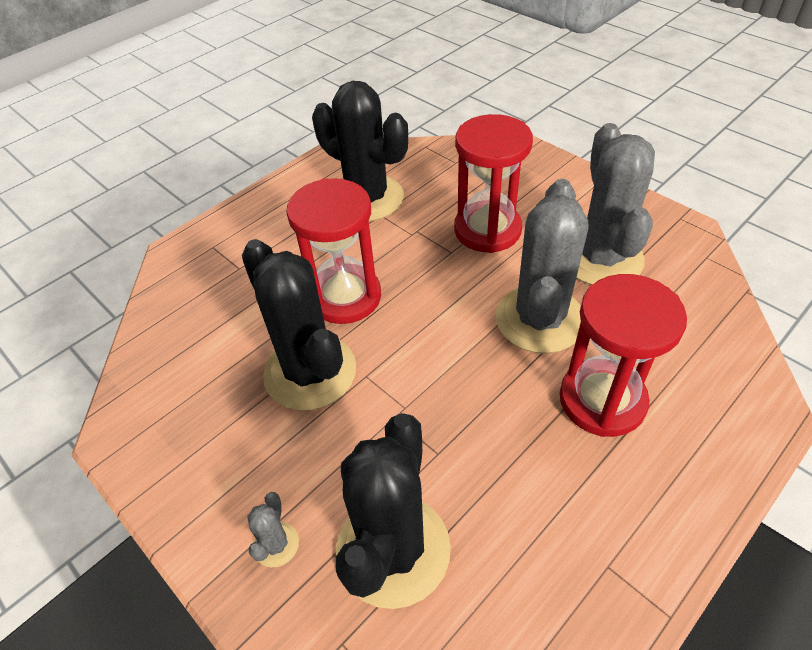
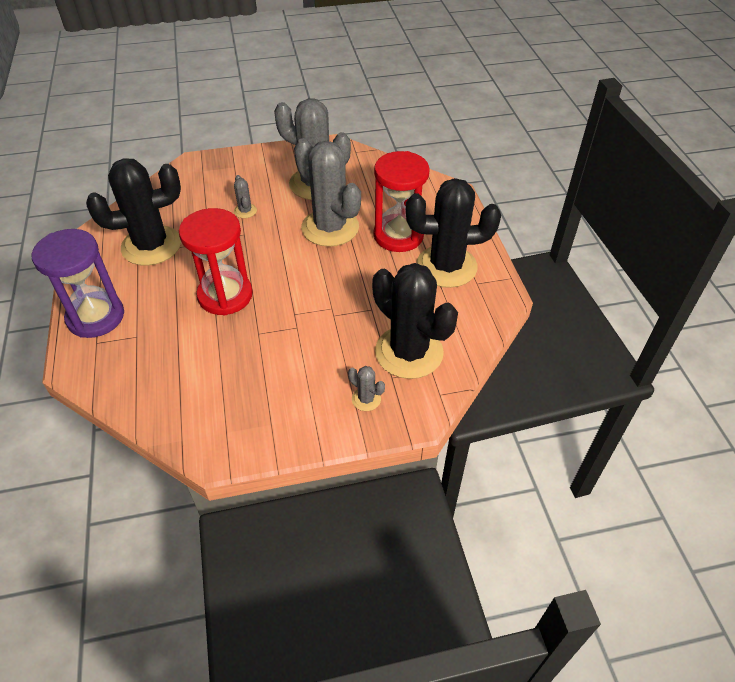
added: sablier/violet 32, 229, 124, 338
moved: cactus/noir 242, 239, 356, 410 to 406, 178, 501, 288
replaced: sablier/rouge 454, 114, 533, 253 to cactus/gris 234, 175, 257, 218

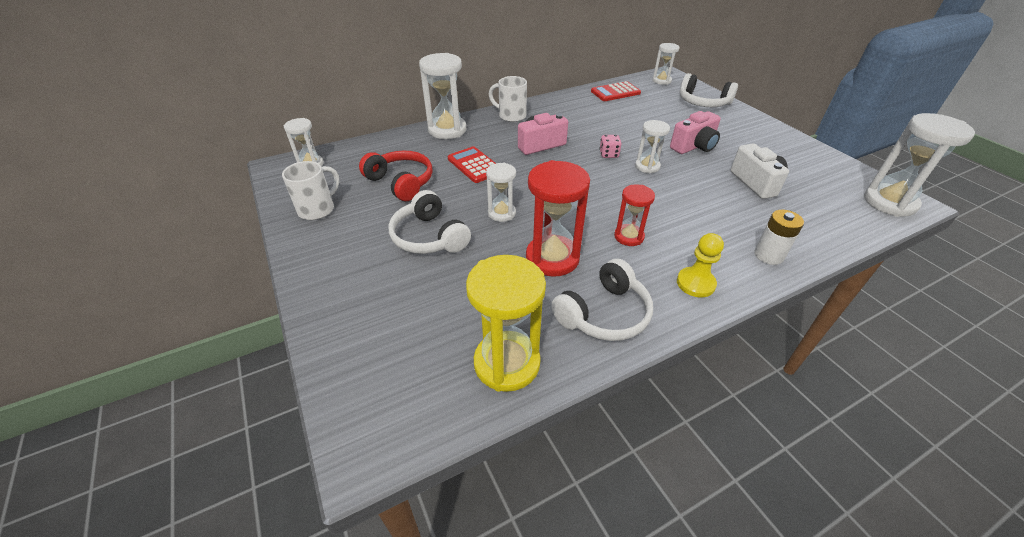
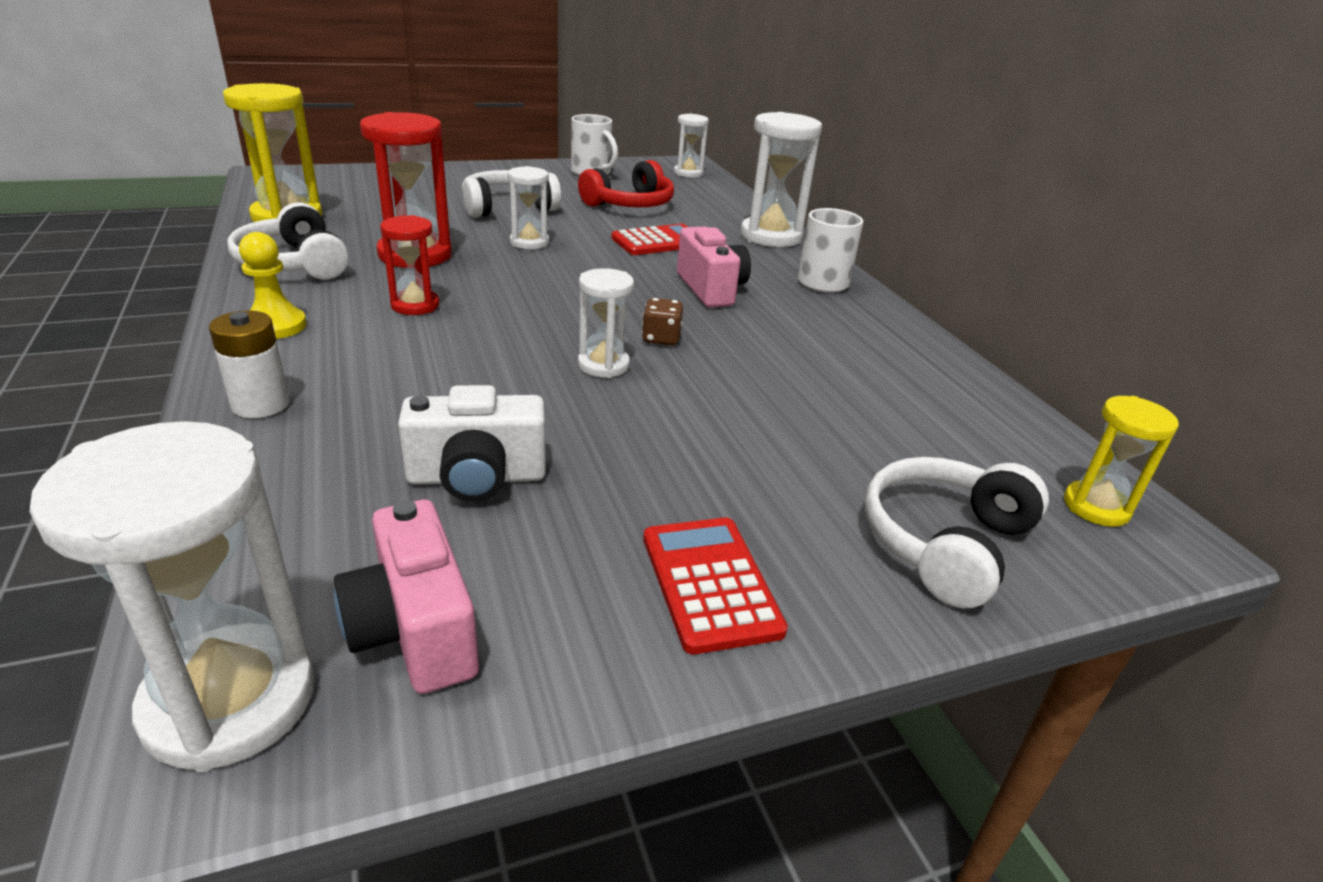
moved: calculatrice/rouge 591, 81, 641, 101 to 643, 517, 788, 654; appareil photo/rose 670, 111, 721, 154 to 334, 500, 479, 694
recoloured: dé/rose 599, 135, 621, 158 to dé/marron 642, 298, 683, 345; sablier/blanc 652, 43, 679, 85 to sablier/jaune 1064, 396, 1179, 527

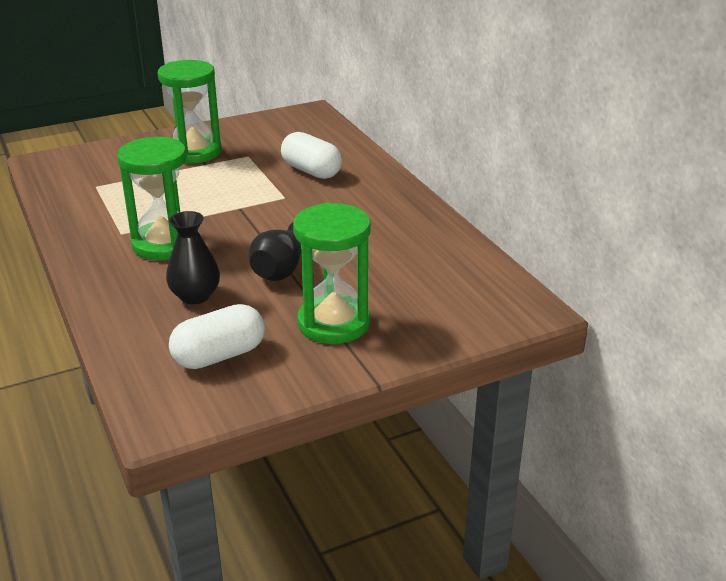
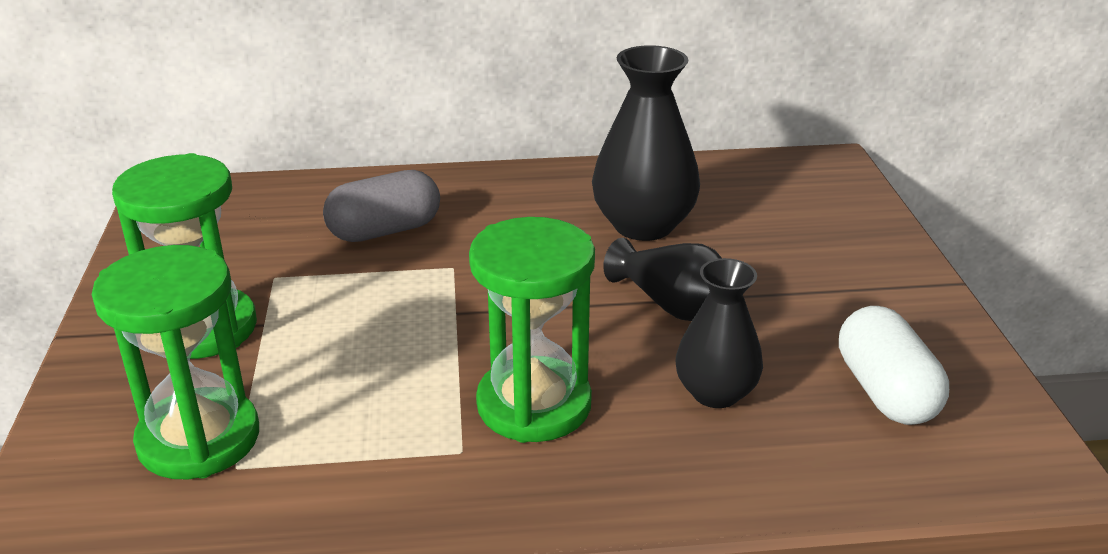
added: vase/noir 592, 45, 700, 241
moved: sablier/vert 293, 202, 371, 344 to 92, 245, 259, 479
recoloured: gélule/blanc 281, 132, 342, 179 to gélule/gris 323, 170, 440, 242

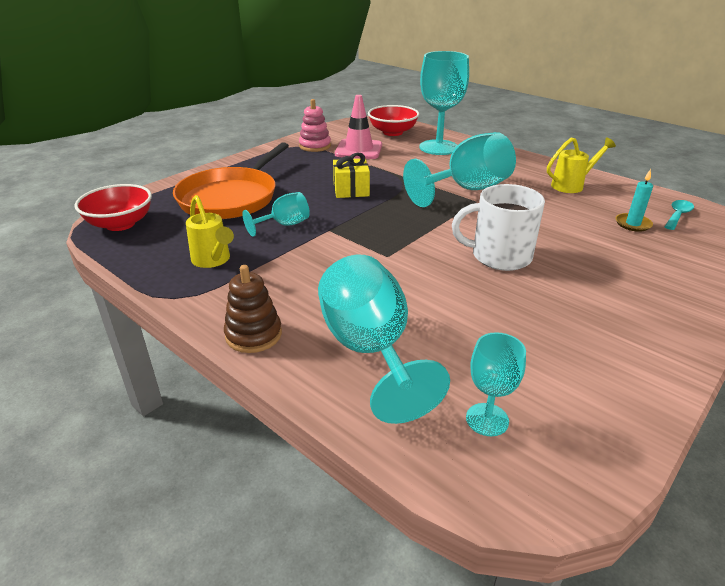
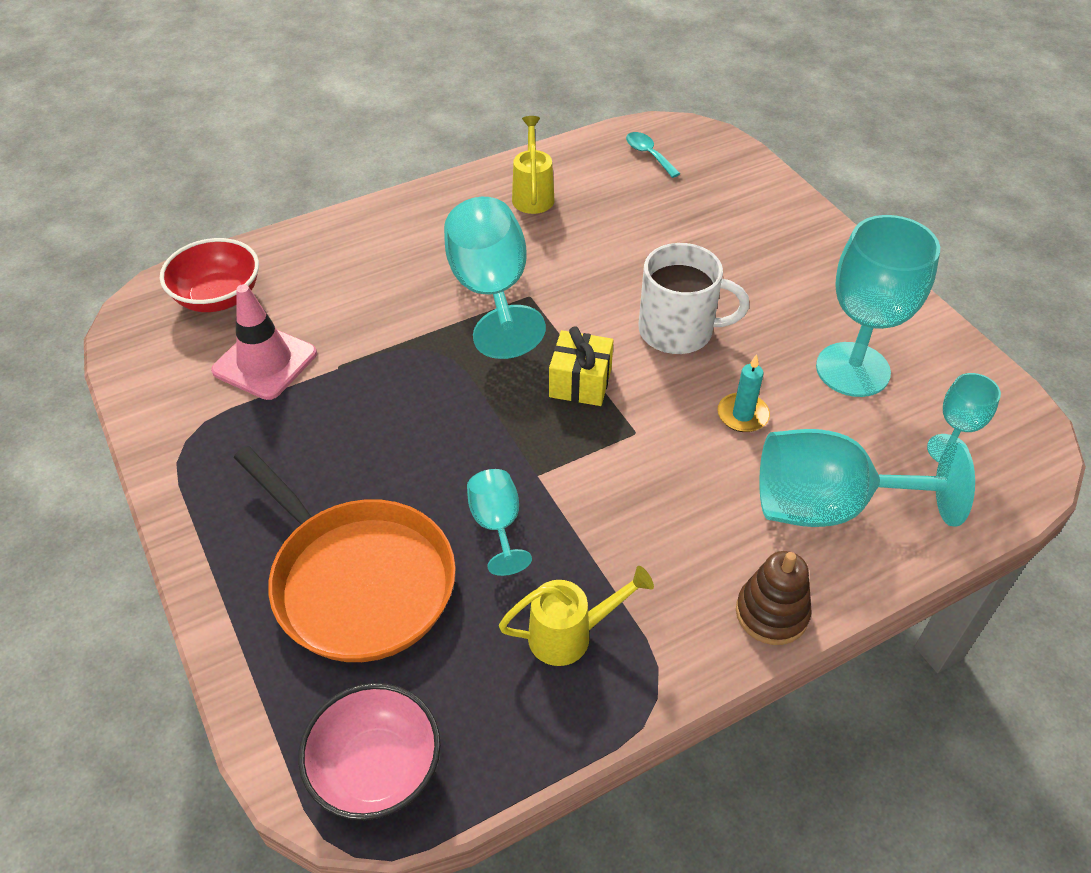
removed: jouet à empiler/rose 299, 99, 331, 152
moved: cadeau/jaune 333, 152, 370, 198 to 549, 326, 614, 406; verre à pied/turquoise 419, 51, 469, 155 to 816, 215, 940, 397; bougie/turquoise 616, 169, 653, 232 to 717, 354, 770, 432
recoloured: bol/rouge 74, 184, 152, 231 to bol/rose 298, 683, 441, 820
turned: tasse/blanc 452, 184, 545, 271 = 639, 243, 749, 354 105 degrees counterclockwise

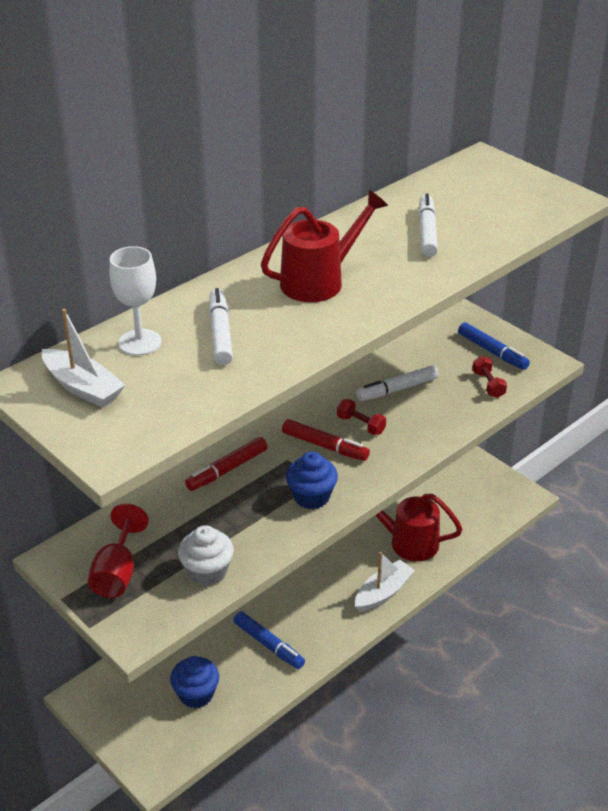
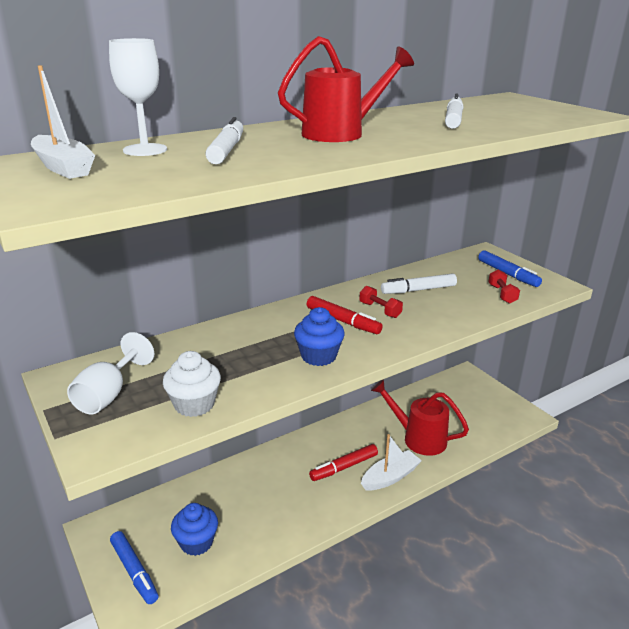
moved: feutre/rouge 185, 437, 268, 491 to 309, 444, 378, 481; feutre/bleu 233, 611, 305, 669 to 110, 531, 158, 604
recoloured: verre à pied/rouge 88, 504, 149, 598 to verre à pied/blanc 67, 332, 154, 414

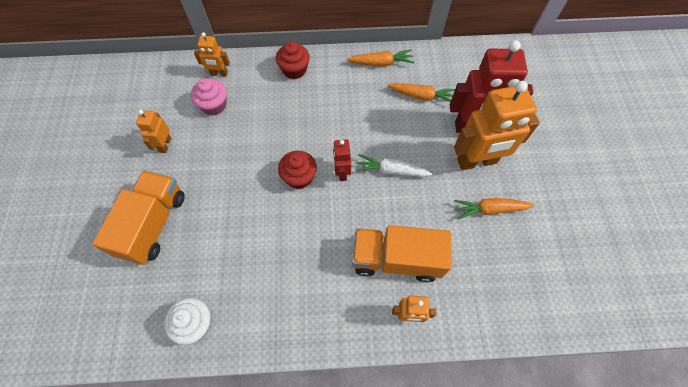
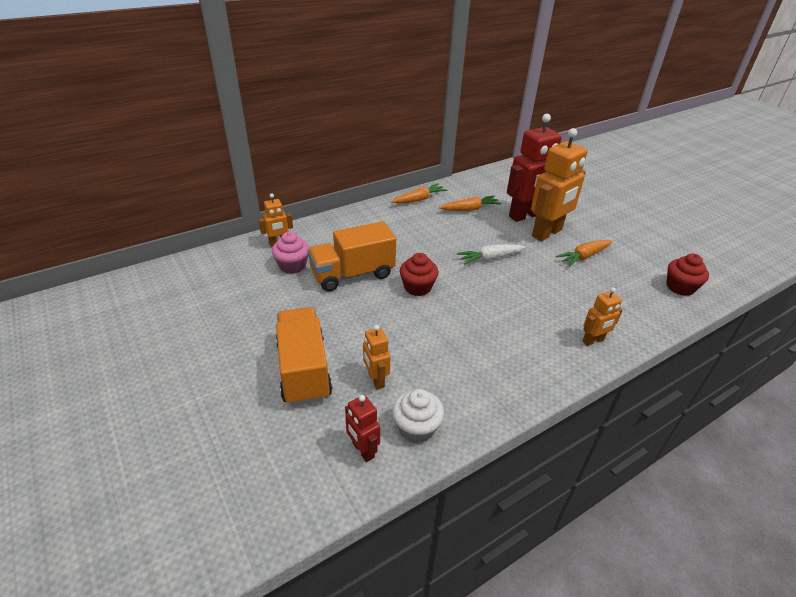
moved: robot/orange 136, 110, 171, 153 to 363, 325, 390, 389; muffin/rouge 276, 42, 310, 79 to 667, 254, 709, 296; robot/rouge 333, 139, 351, 181 to 345, 395, 380, 462; camion/orange 352, 225, 451, 283 to 307, 221, 396, 292

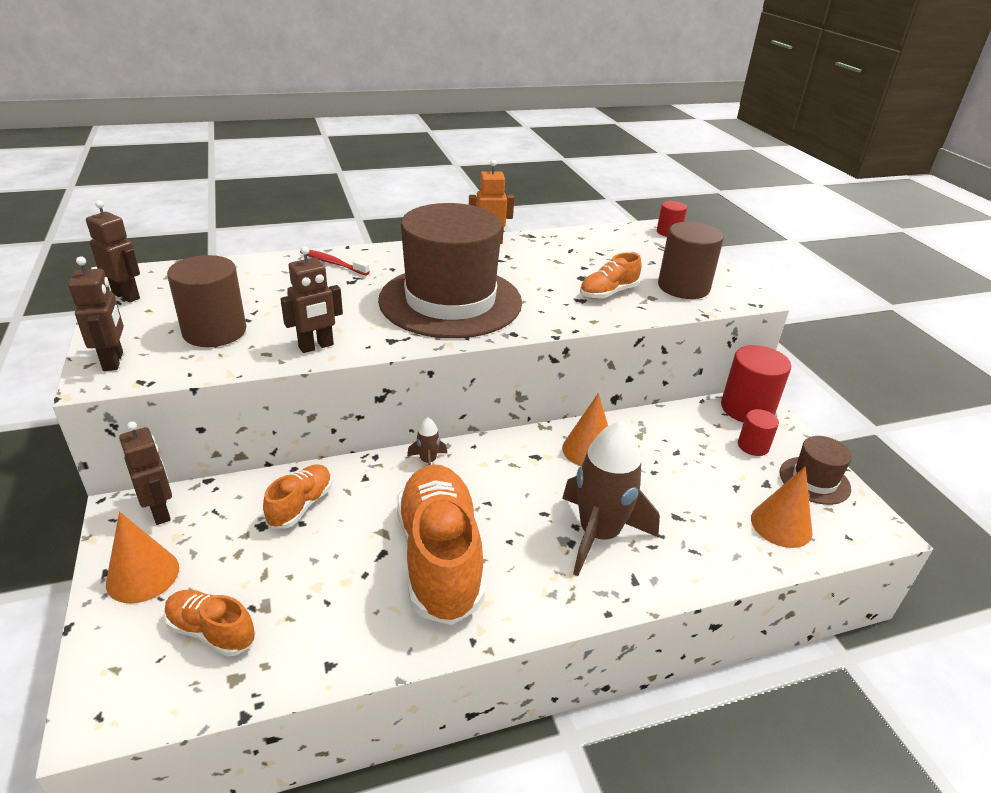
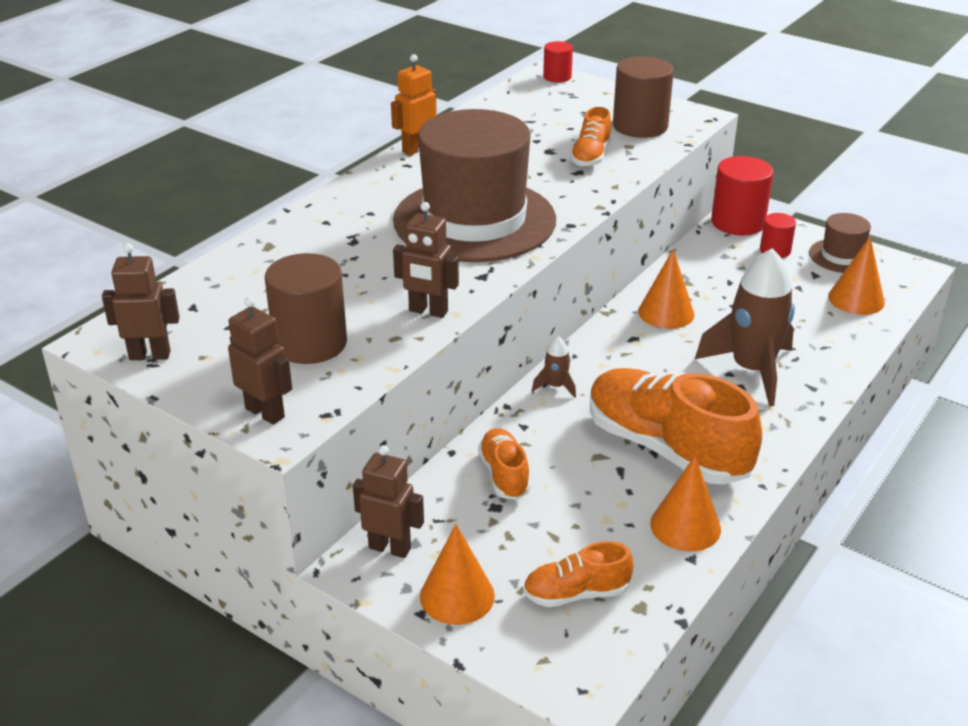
removed: brosse à dents/rouge 300, 250, 370, 275
added: cône/orange 650, 455, 721, 551
turned: robot/marron 280, 246, 343, 353 = 393, 202, 459, 318 90 degrees clockwise

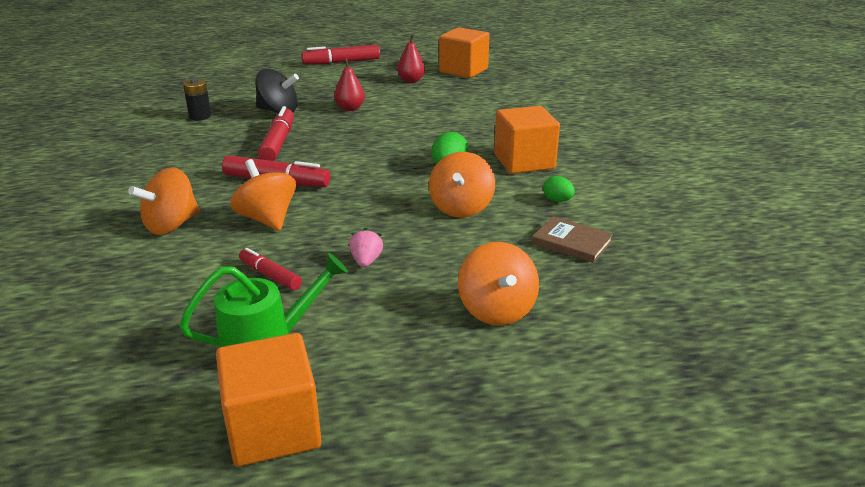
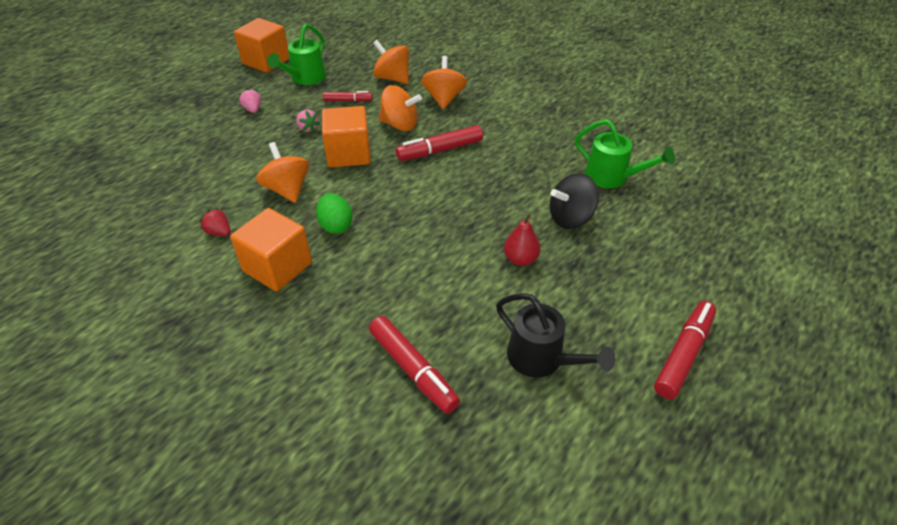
removed: livre/marron 532, 216, 613, 263
added: fraise/rose 239, 88, 261, 113
moved: feutre/rouge 258, 106, 294, 161 to 369, 316, 460, 414; cube/orange 439, 27, 489, 78 to 322, 106, 371, 168; toupie/orange 458, 242, 539, 325 to 373, 40, 409, 84
replaced: pile/noir 183, 78, 211, 120 to arrosoir/vert 575, 119, 675, 188; poire/rouge 397, 34, 425, 83 to arrosoir/noir 496, 293, 615, 377; œuf/vert 543, 176, 575, 202 to fraise/rouge 199, 208, 231, 236

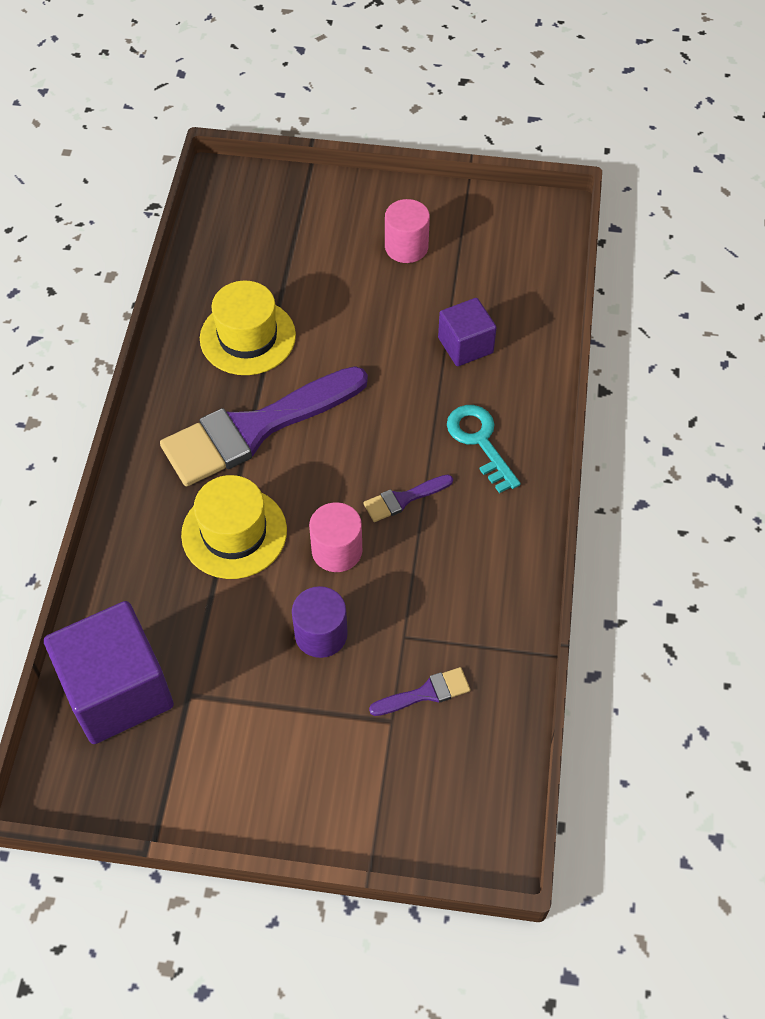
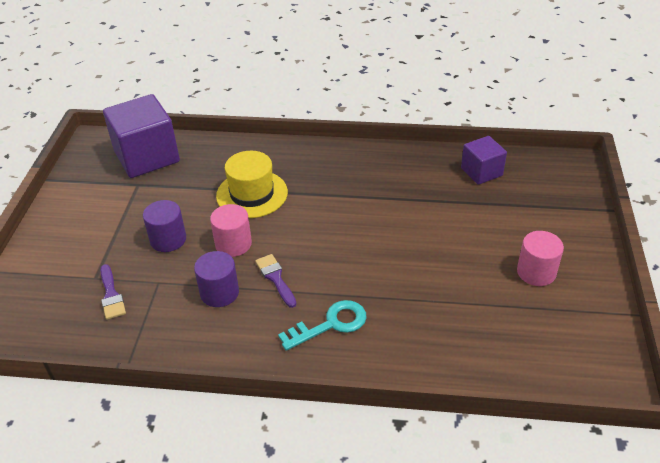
removed: pinceau/violet 160, 366, 368, 486; chapeau/jaune 200, 281, 296, 375
added: cylindre/violet 194, 251, 239, 307
moved: cube/violet 438, 298, 497, 367 to 461, 136, 507, 185

